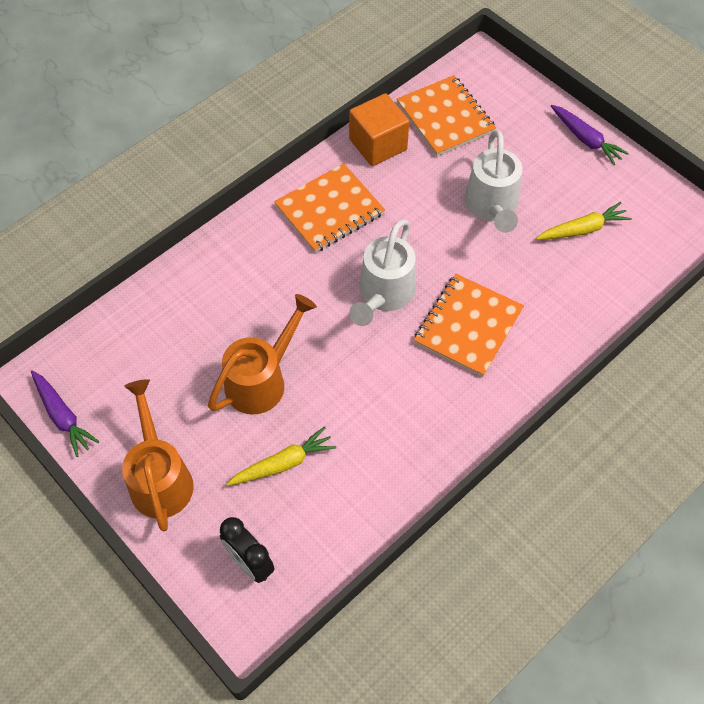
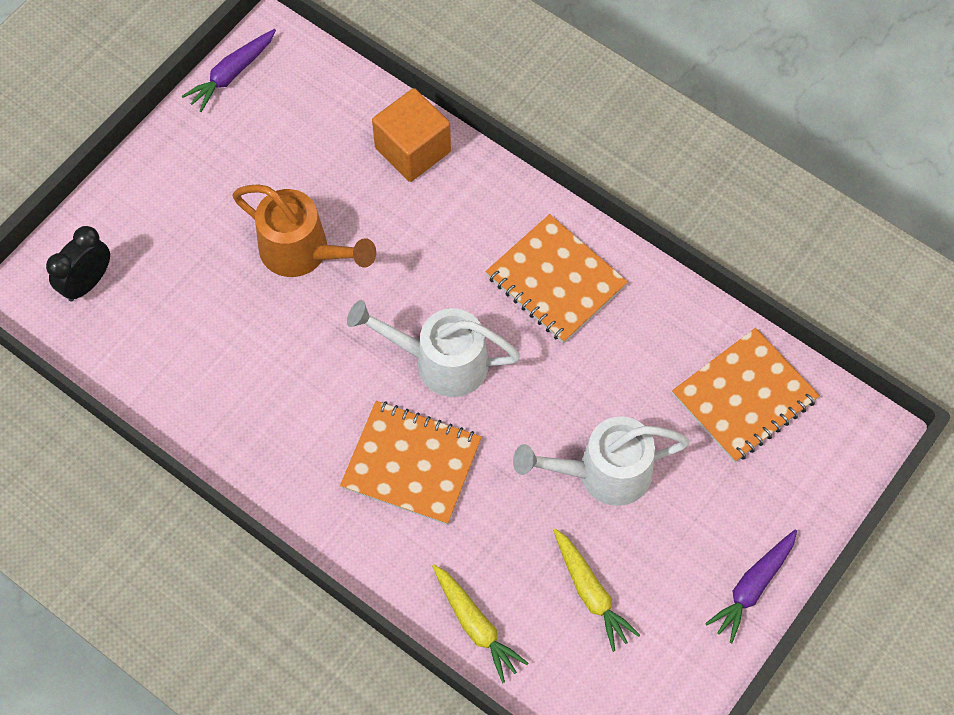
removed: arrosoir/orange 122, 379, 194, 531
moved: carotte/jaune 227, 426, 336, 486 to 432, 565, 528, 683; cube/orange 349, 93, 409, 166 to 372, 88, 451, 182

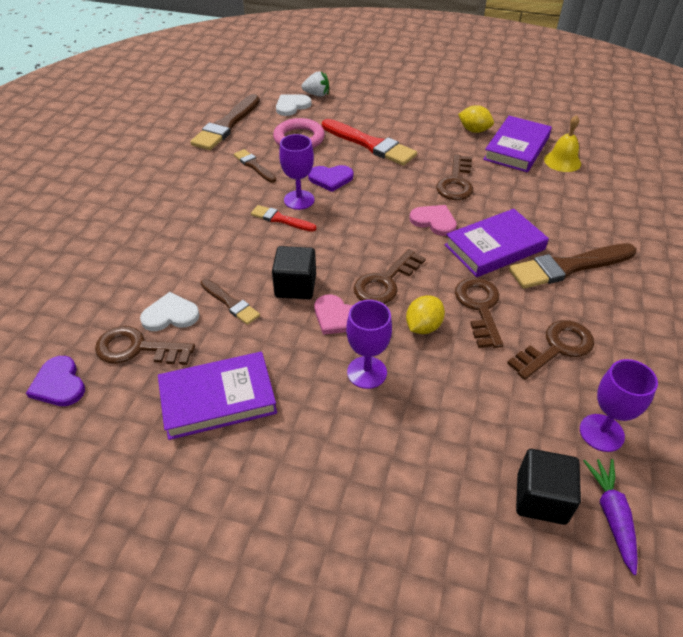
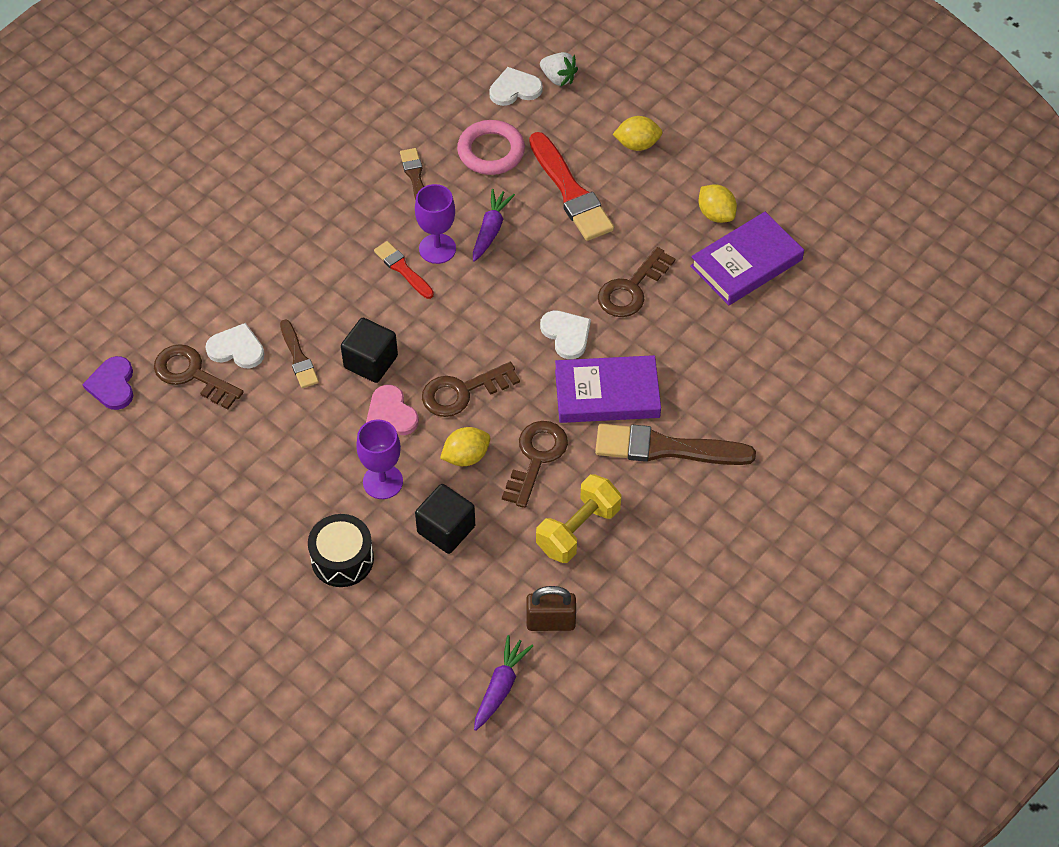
removed: livre/violet 158, 352, 277, 440; pinceau/marron 190, 94, 260, 150; cloche/jaune 544, 115, 581, 172
added: tambour/noir 308, 514, 374, 587; citron/jaune 613, 116, 663, 151
moved: cube/noir 516, 449, 581, 525 to 415, 484, 475, 554
replaced: cœur/violet 308, 165, 353, 192 to carotte/violet 473, 189, 515, 262; clé/marron 507, 320, 594, 380 to haltère/jaune 536, 475, 621, 563; verre à pied/violet 580, 359, 658, 452 to cadenas/marron 526, 586, 576, 631
recoloured: cœur/rose 410, 205, 457, 236 to cœur/blanc 540, 310, 591, 359

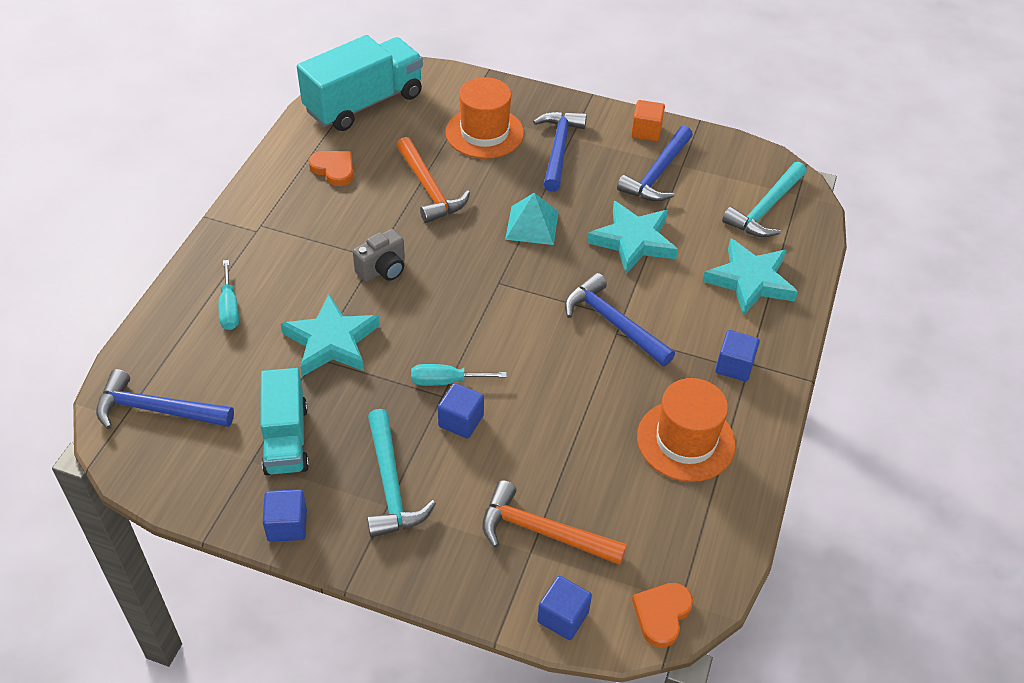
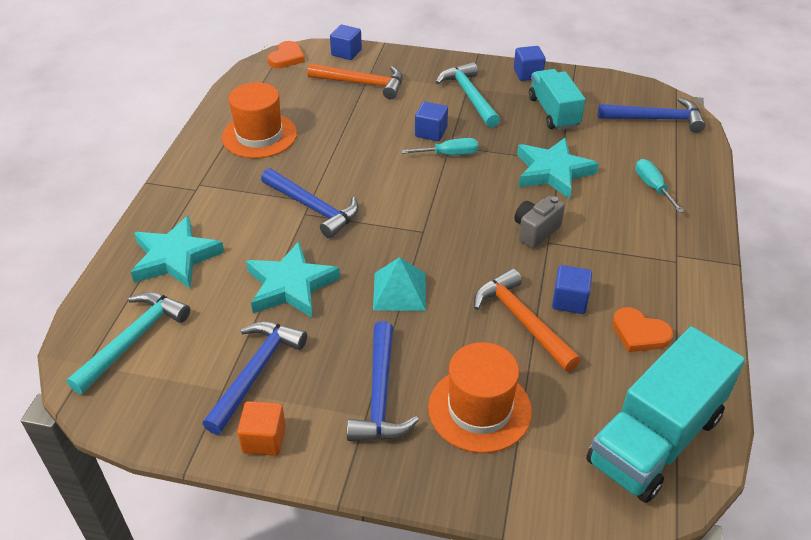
moved: cube/bleu 715, 330, 760, 382 to 552, 265, 592, 314

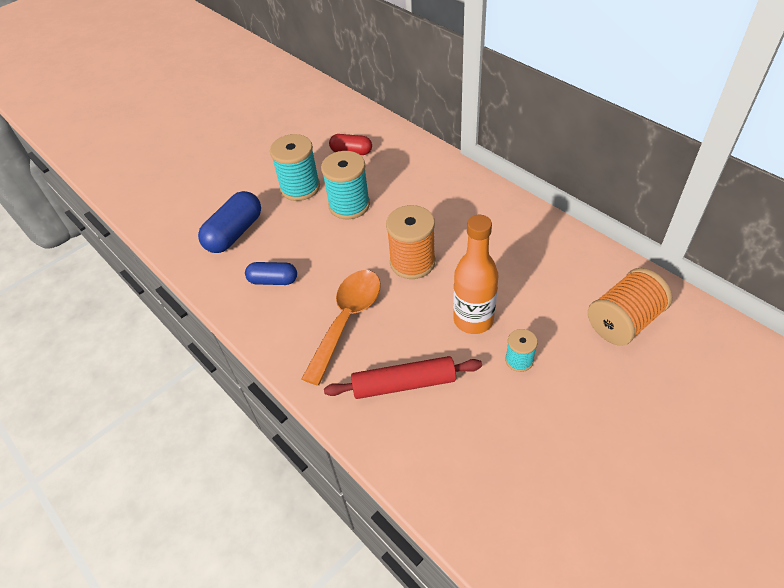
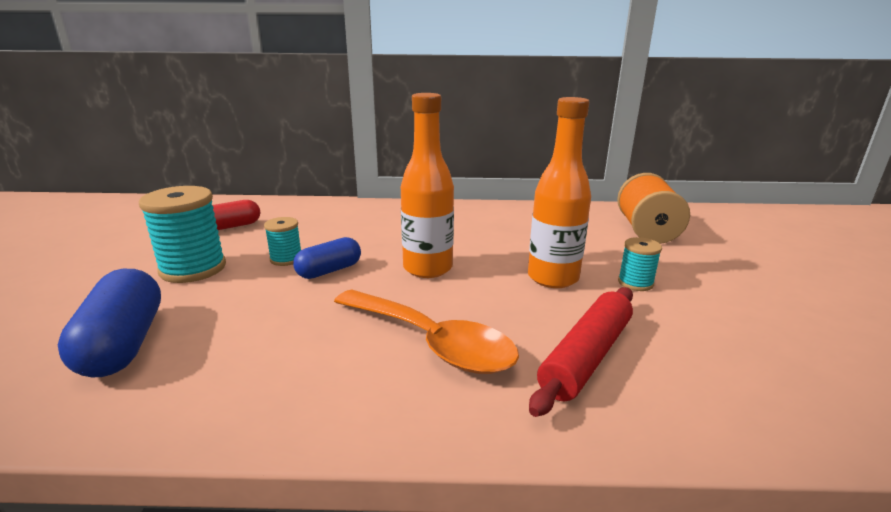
moved: gélule/bleu 245, 262, 297, 285 to 293, 237, 361, 279
replaced: bobine/orange 386, 205, 435, 279 to bouteille/orange 401, 93, 454, 278
turned: cuillère/orange 301, 270, 381, 386 = 334, 290, 519, 374 150 degrees clockwise
resized: bobine/turquoise 321, 151, 370, 219 = 264, 217, 301, 266 x0.53

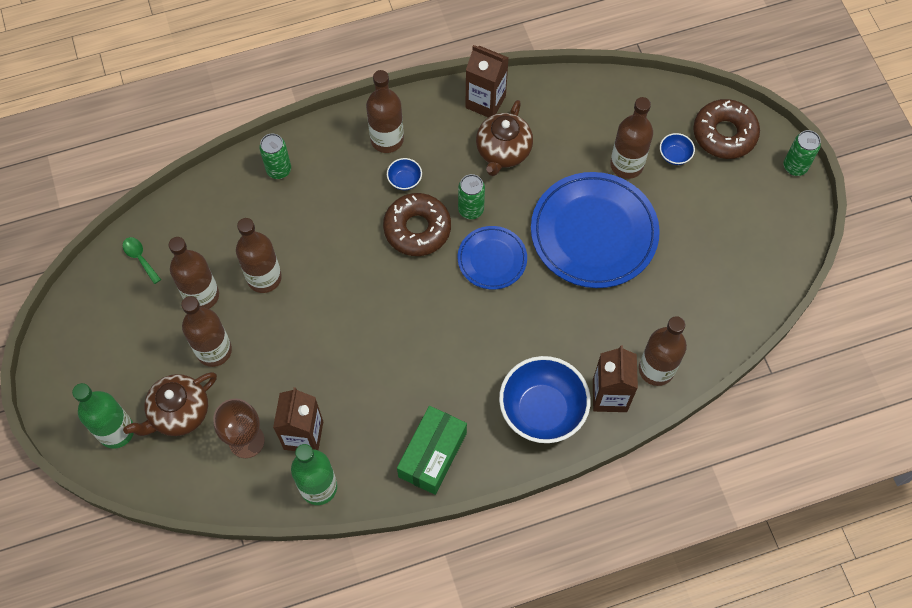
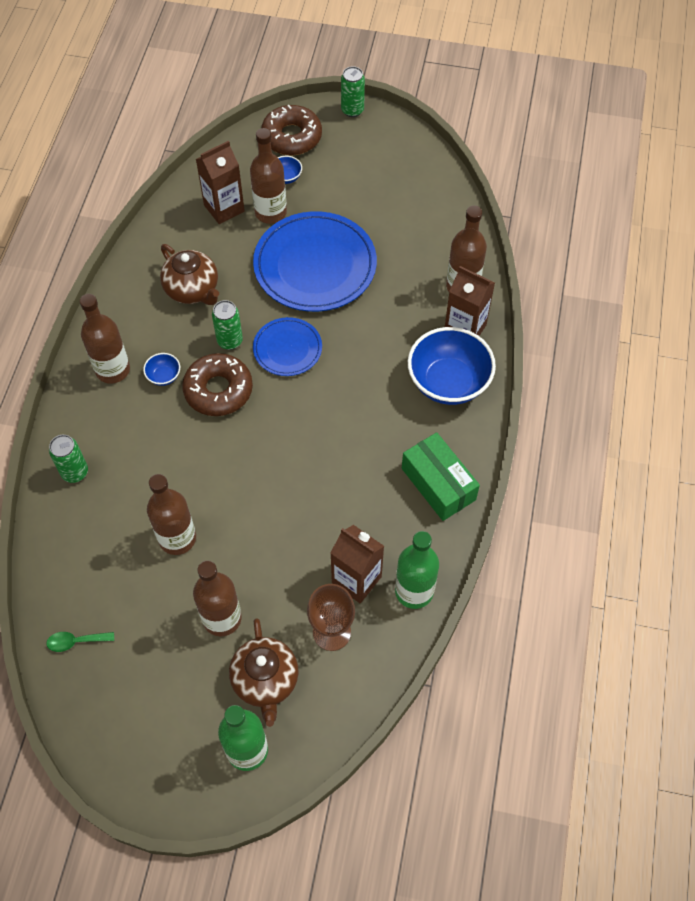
removed: bouteille/marron 169, 237, 219, 309
moved: brique de lait/marron 465, 45, 509, 117 to 196, 141, 245, 224

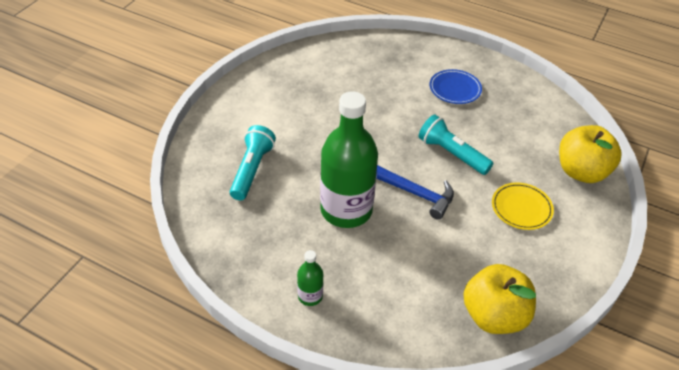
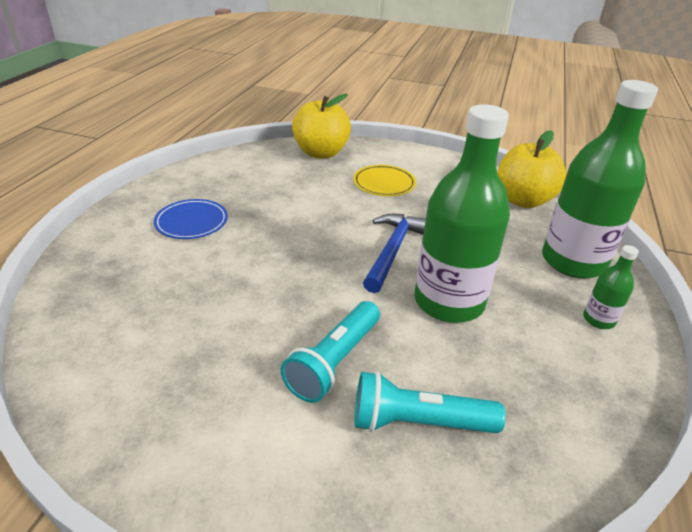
added: bouteille/vert 542, 80, 658, 279
moved: lampe de poche/turquoise 419, 115, 493, 175 to 281, 301, 380, 403

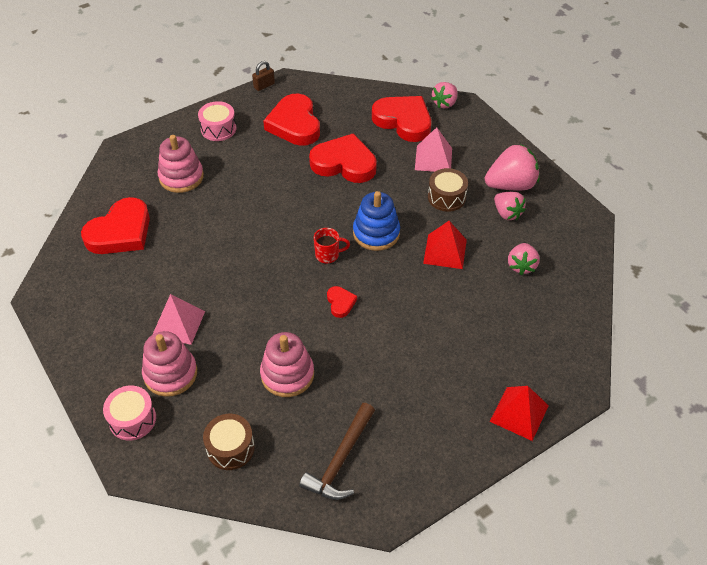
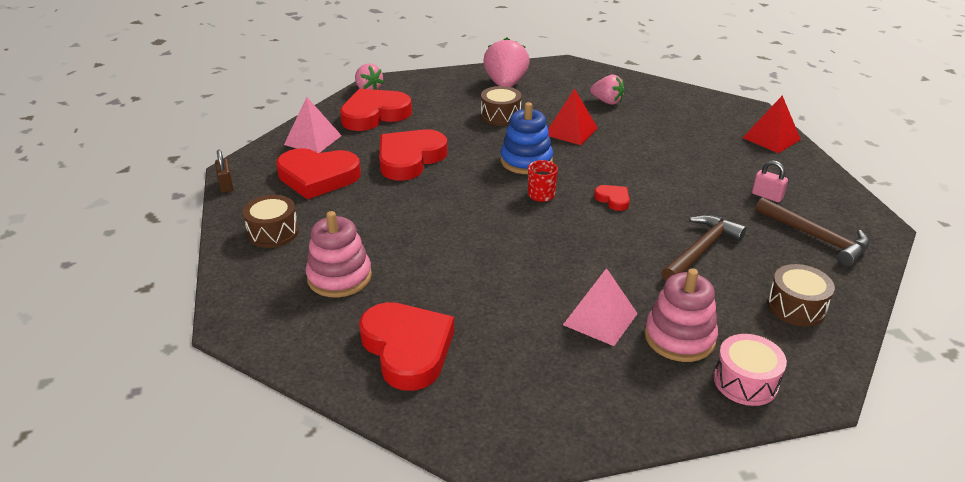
removed: fraise/rose 494, 192, 526, 220
added: cadenas/rose 752, 160, 788, 202
moved: pyramide/rose 415, 127, 452, 172 to 284, 97, 342, 153
replaced: jouet à empiler/rose 260, 332, 314, 397 to marteau/marron 661, 215, 747, 282
recoloured: tambour/rose 198, 101, 236, 141 to tambour/marron 243, 195, 299, 248
turned: cœur/rouge 327, 286, 357, 318 = 594, 185, 630, 211 45 degrees clockwise

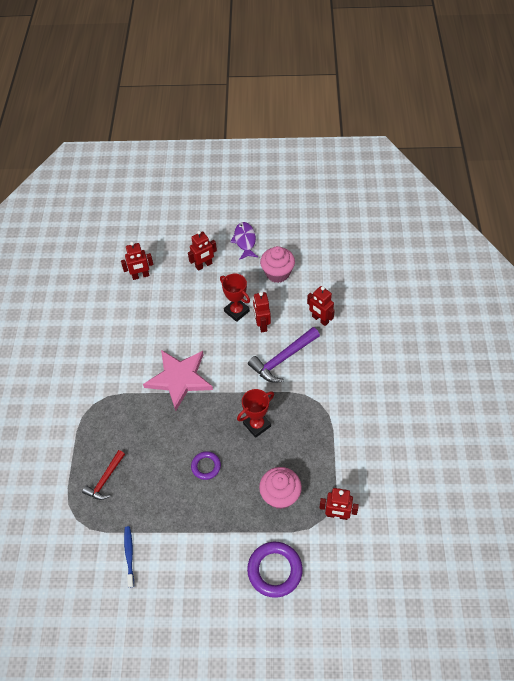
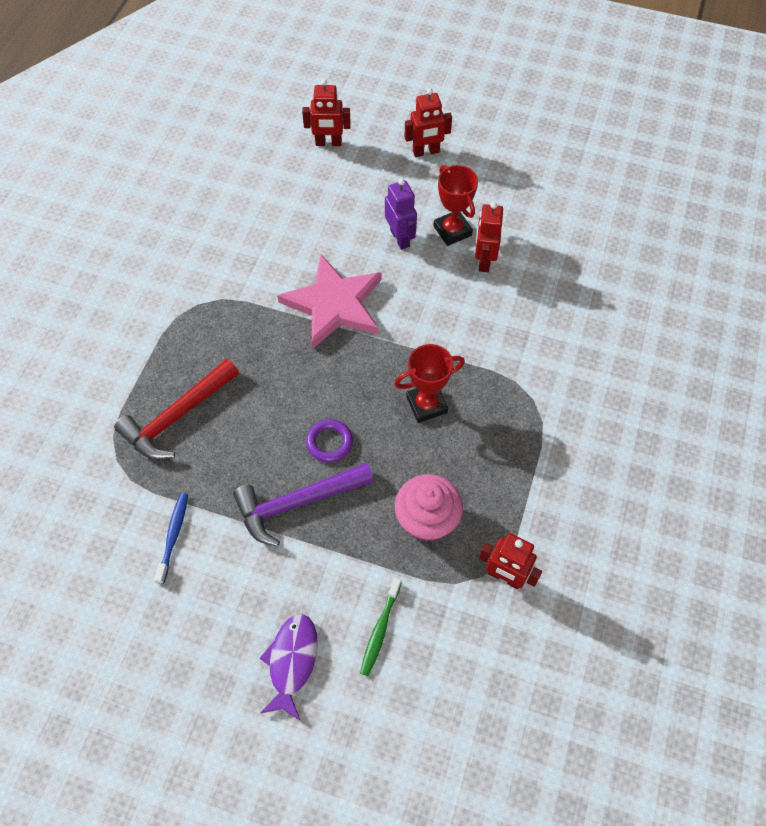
removed: muffin/rose 260, 246, 295, 283; robot/rouge 307, 286, 335, 326
added: robot/violet 385, 178, 417, 250
moved: poisson/violet 231, 222, 258, 260 to 259, 614, 318, 721; marteau/violet 248, 327, 320, 383 to 233, 463, 374, 547
replaced: anneau/violet 247, 542, 303, 598 to brosse à dents/vert 360, 577, 401, 676
resized: marteau/rouge 82, 450, 125, 500 = 114, 359, 239, 460 x1.56

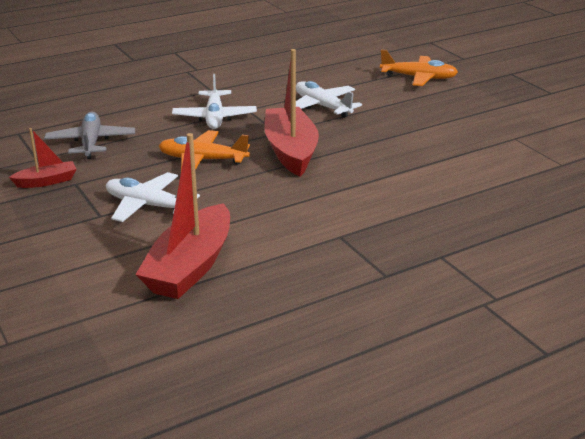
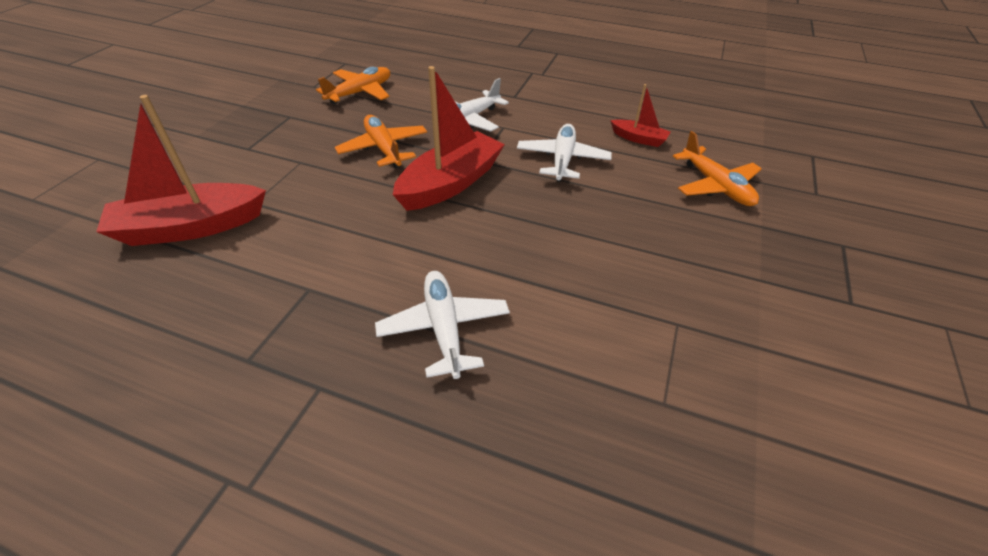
moved: bateau/rouge 9, 128, 76, 188 to 610, 84, 670, 147; avion/blanc 106, 172, 200, 222 to 375, 271, 510, 379
recoloured: avion/gris 44, 111, 135, 159 to avion/orange 316, 67, 390, 104

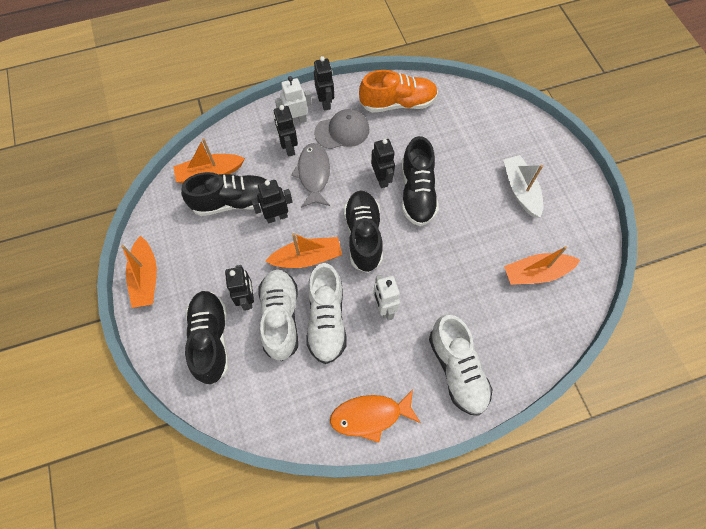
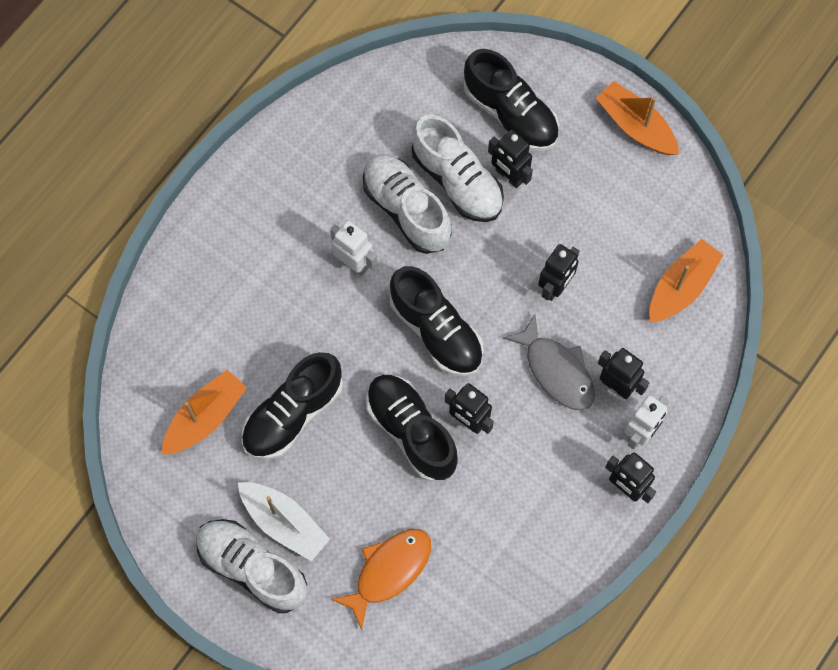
removed: bateau/orange 265, 233, 342, 268; casquette/gris 314, 109, 369, 149; chaussure/orange 359, 70, 438, 113
moved: chaussure/noir 181, 172, 266, 216 to 241, 352, 343, 459; poisson/orange 330, 389, 421, 443 to 331, 529, 431, 630; chaussure/blanc 429, 315, 493, 416 to 196, 519, 307, 613

